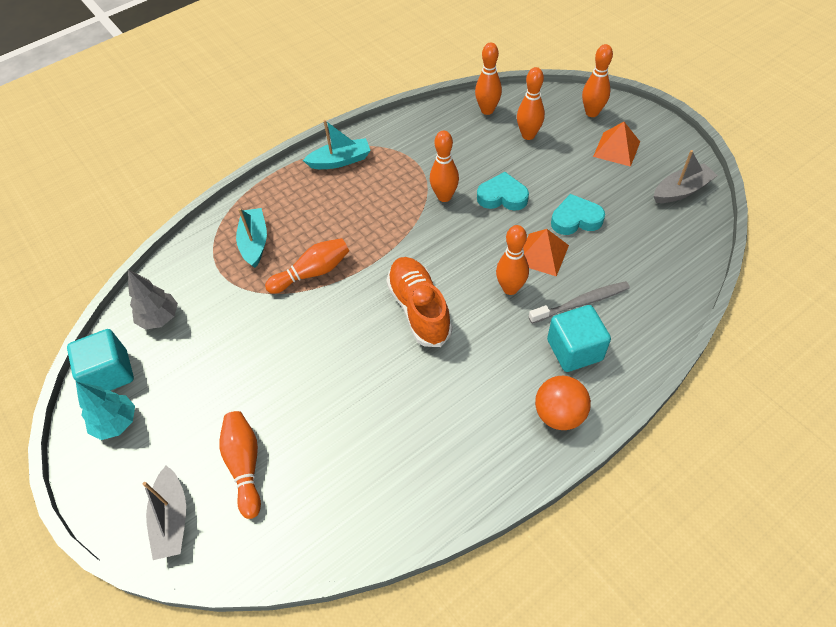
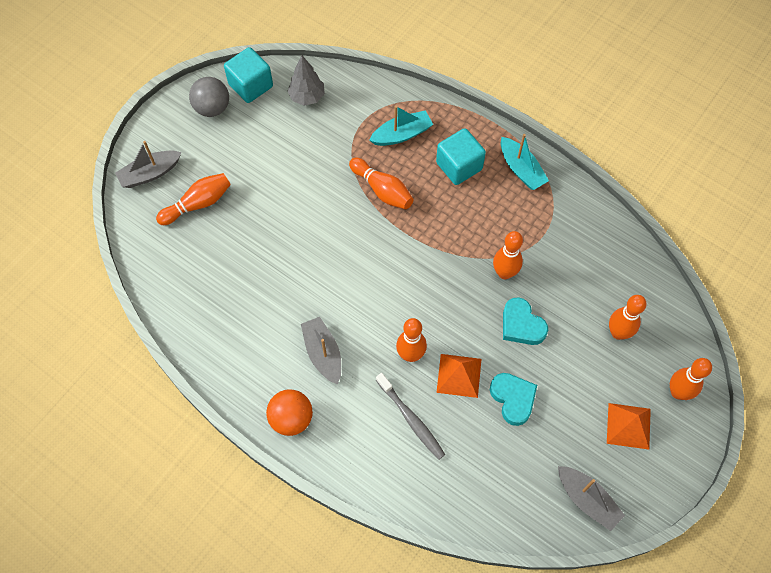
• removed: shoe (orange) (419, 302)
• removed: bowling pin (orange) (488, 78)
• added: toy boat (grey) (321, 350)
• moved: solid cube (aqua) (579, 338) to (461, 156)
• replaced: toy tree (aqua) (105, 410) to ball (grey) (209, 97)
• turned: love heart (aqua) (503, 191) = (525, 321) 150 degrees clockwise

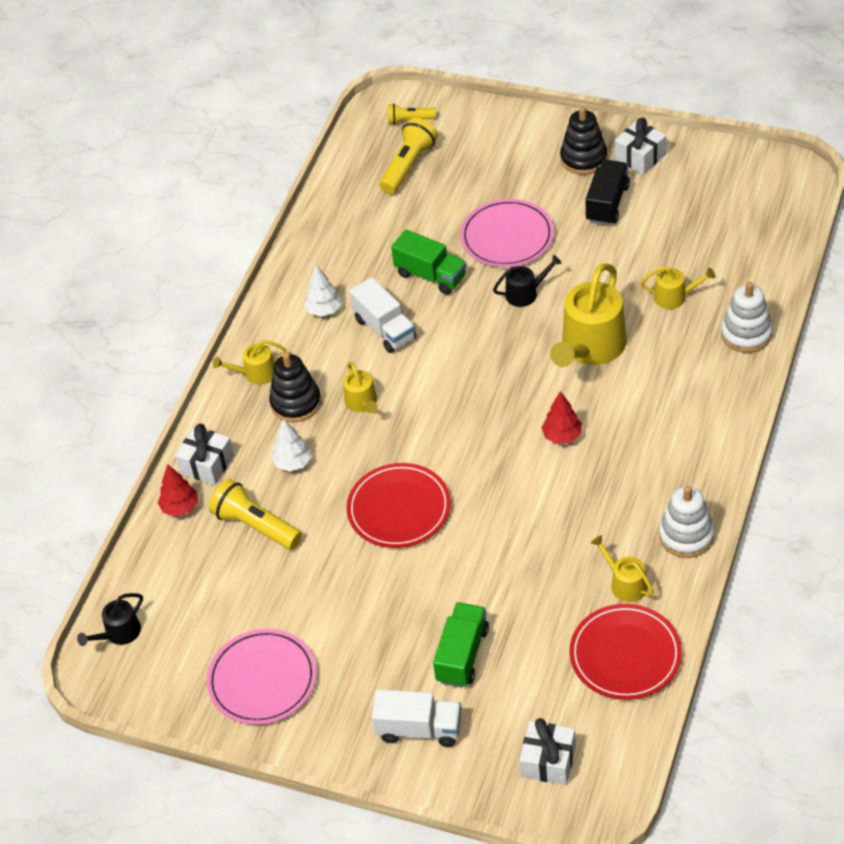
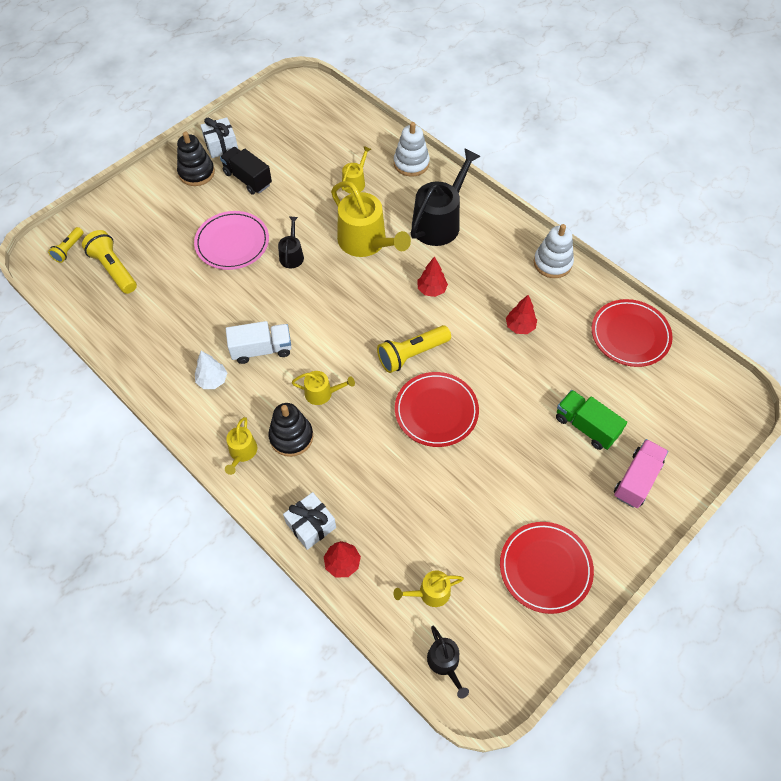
• removed: toy tree (snow-white) (291, 445)
• removed: truck (green) (428, 262)
• removed: gift (snow-white) (548, 751)
• added: watering pot (black) (446, 197)
• added: toy tree (scarlet) (521, 314)
• moved: flashlight (golden) (255, 514) to (414, 349)
• moved: watering pot (golden) (622, 568) to (429, 588)
• recoloured: dinner plate (rosy) (262, 677) to dinner plate (scarlet) (547, 568)
• recoloured: truck (snow-white) (416, 718) to truck (rosy) (641, 473)

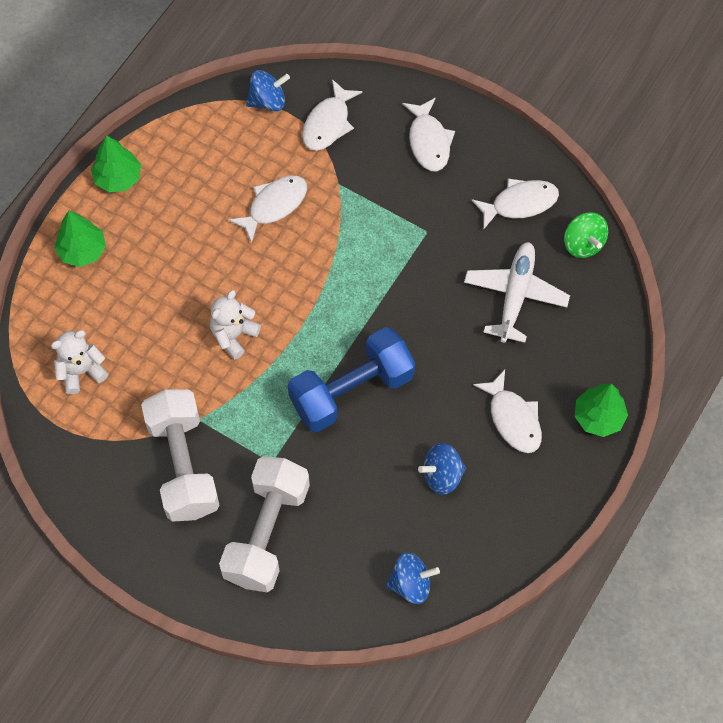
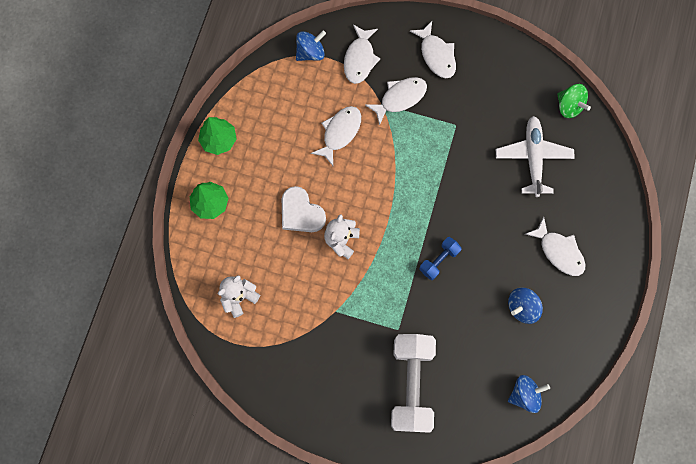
• removed: hand weight (snow-white) (180, 455)
• removed: toy tree (green) (601, 410)
• added: love heart (snow-white) (304, 209)
• moved: toy fish (snow-white) (515, 204) to (396, 101)
• resized: hand weight (royal blue) (351, 379) = (440, 258) x0.49

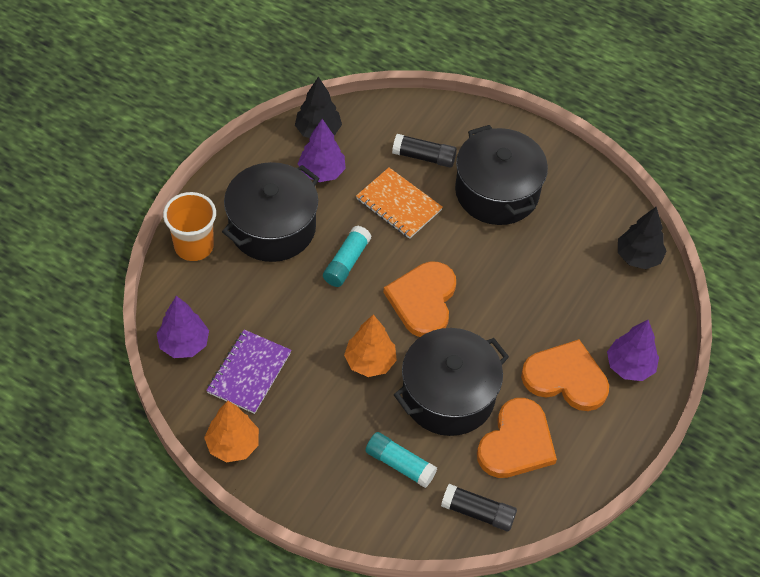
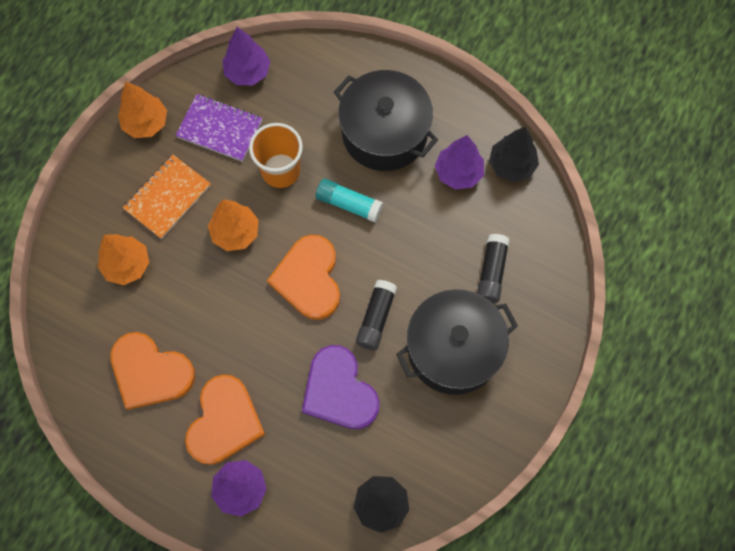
• removed: stockpot (black) (451, 382)
• added: love heart (purple) (341, 387)
• moved: tumbler (orange) (189, 226) to (276, 155)
• moved: notepad (orange) (399, 203) to (167, 197)
• moved: glue stick (black) (479, 507) to (376, 315)
• replaced: glue stick (aqua) (401, 460) to toy tree (orange) (123, 259)
• turned: love heart (orange) (419, 299) = (303, 277) 105 degrees counterclockwise

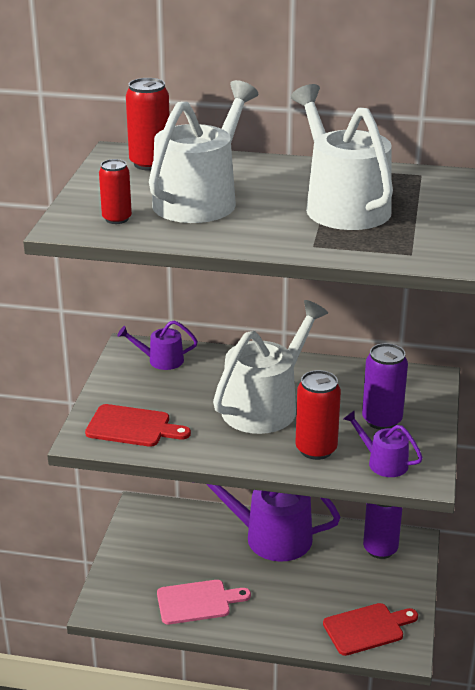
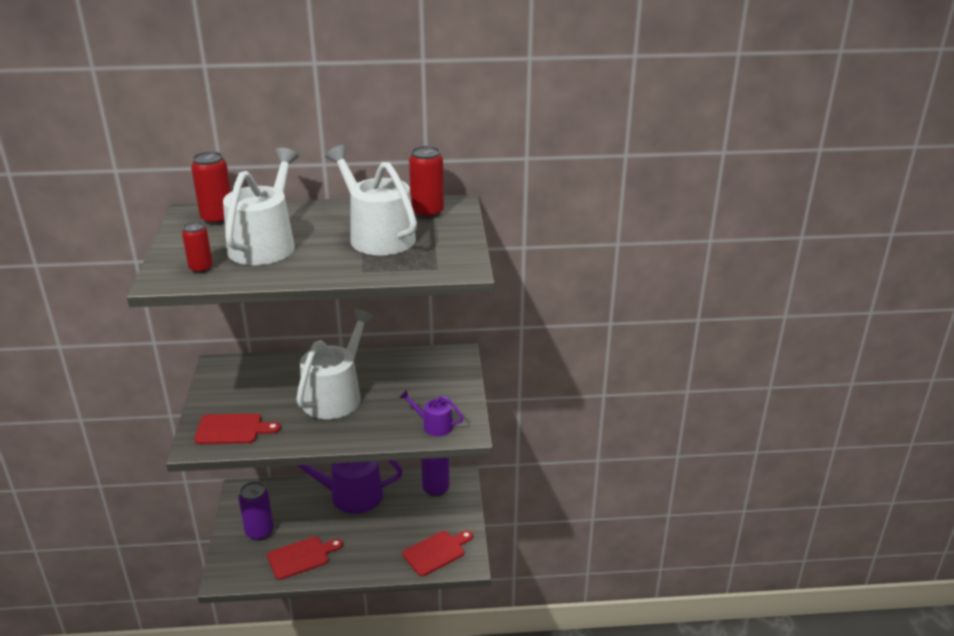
• removed: watering pot (purple) (157, 345)
• moved: can (scarlet) (318, 415) to (426, 182)
• moved: can (purple) (385, 386) to (256, 511)
• recoloured: cutting board (rosy) (204, 602) to cutting board (scarlet) (305, 558)

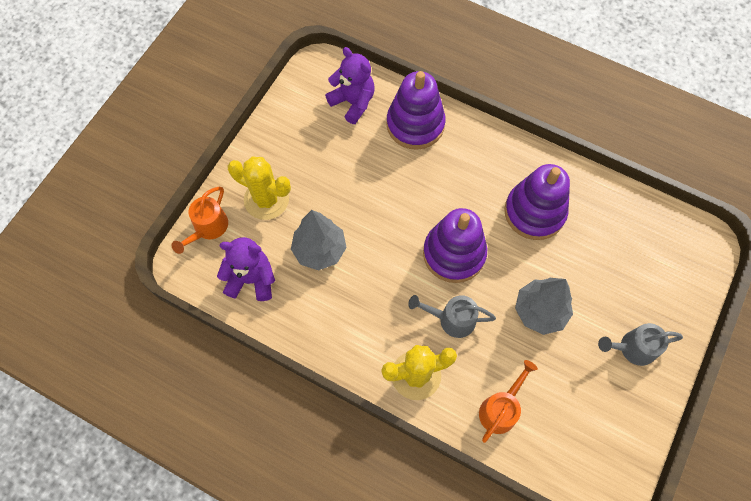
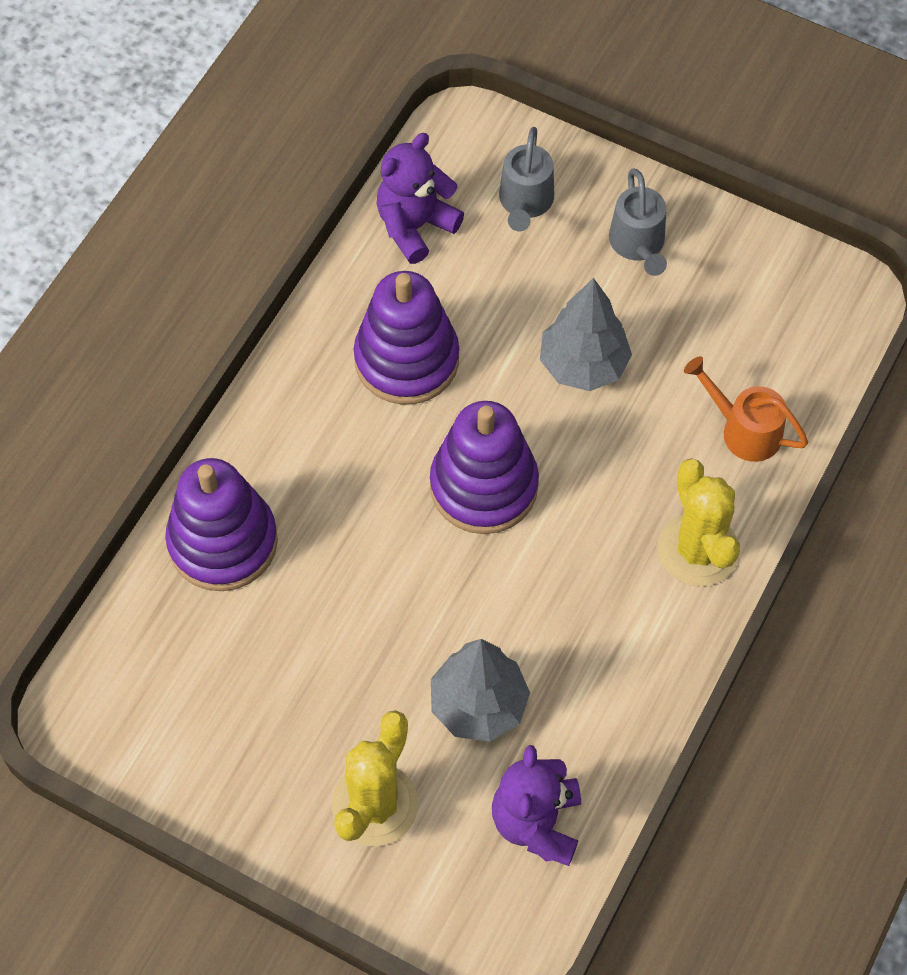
• removed: watering pot (orange) (199, 220)
• moved: teddy bear (purple) (350, 85) to (420, 198)
• moved: watering pot (grey) (452, 316) to (526, 179)

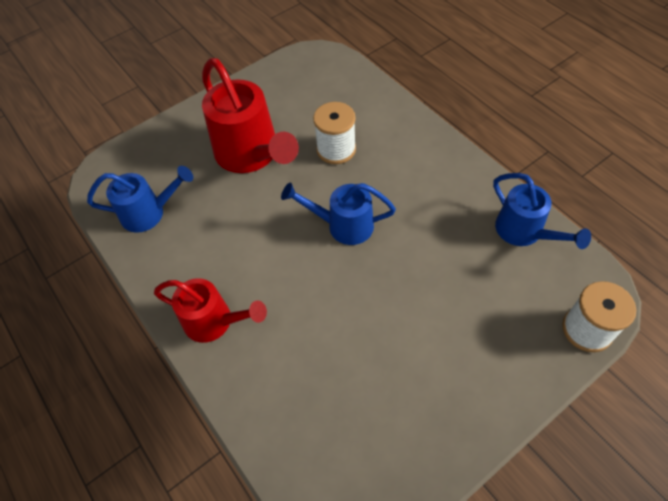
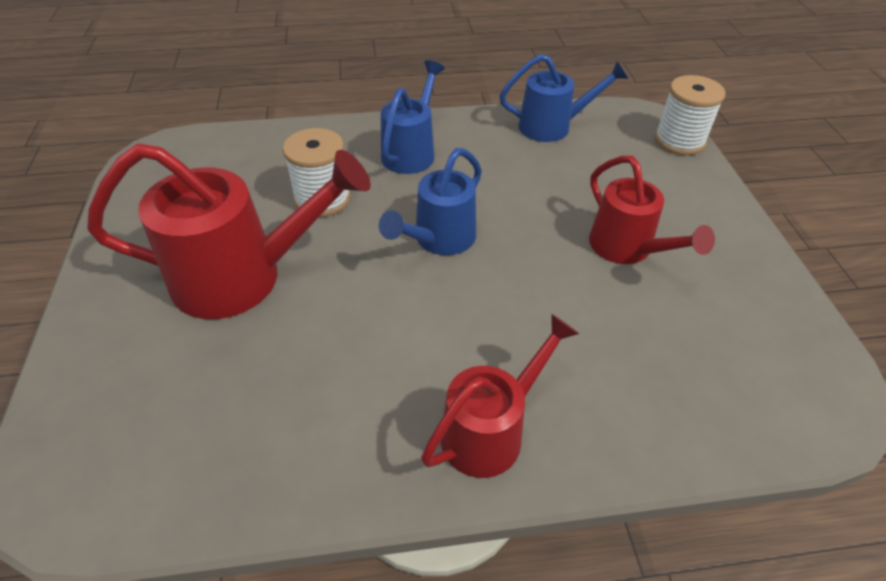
• added: watering pot (scarlet) (652, 209)
• moved: watering pot (royal blue) (140, 199) to (413, 117)

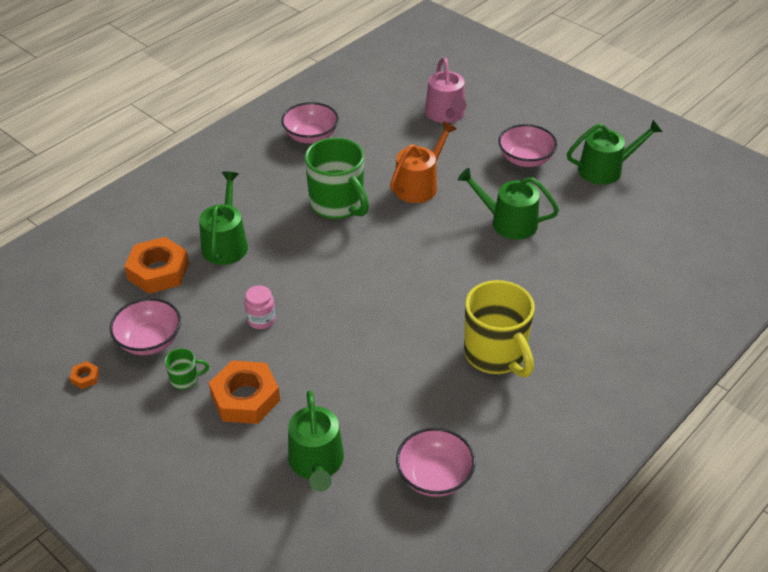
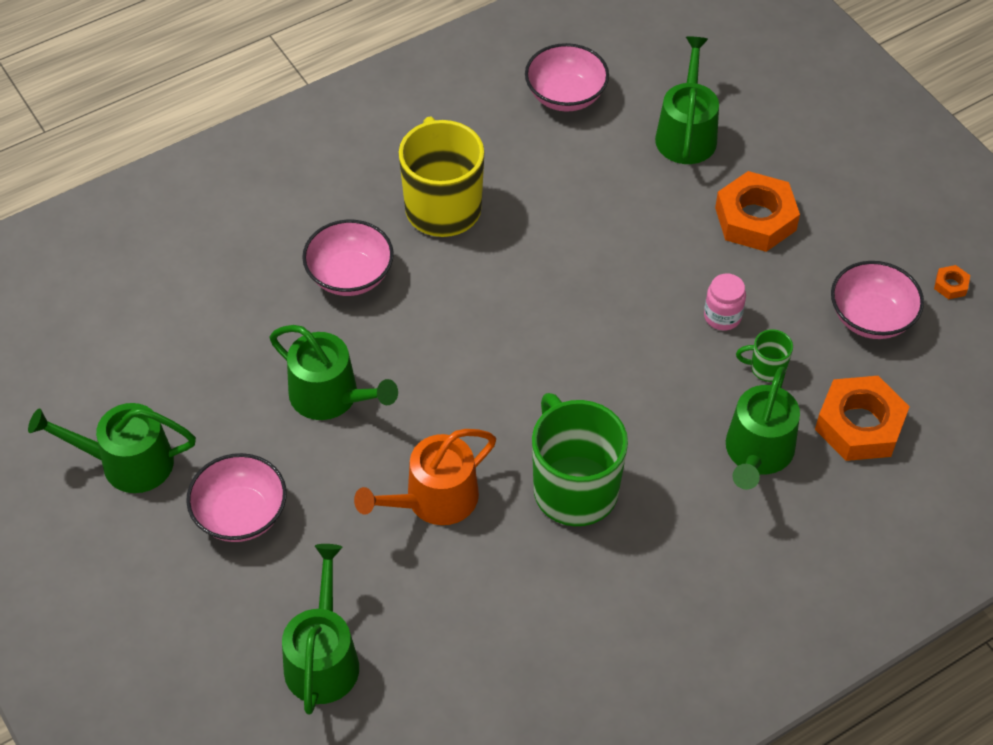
• moved: mug (green) (187, 369) to (764, 355)
• moved: bowl (rosy) (310, 123) to (348, 258)
• recoloured: watering pot (rosy) (445, 90) to watering pot (green) (320, 629)

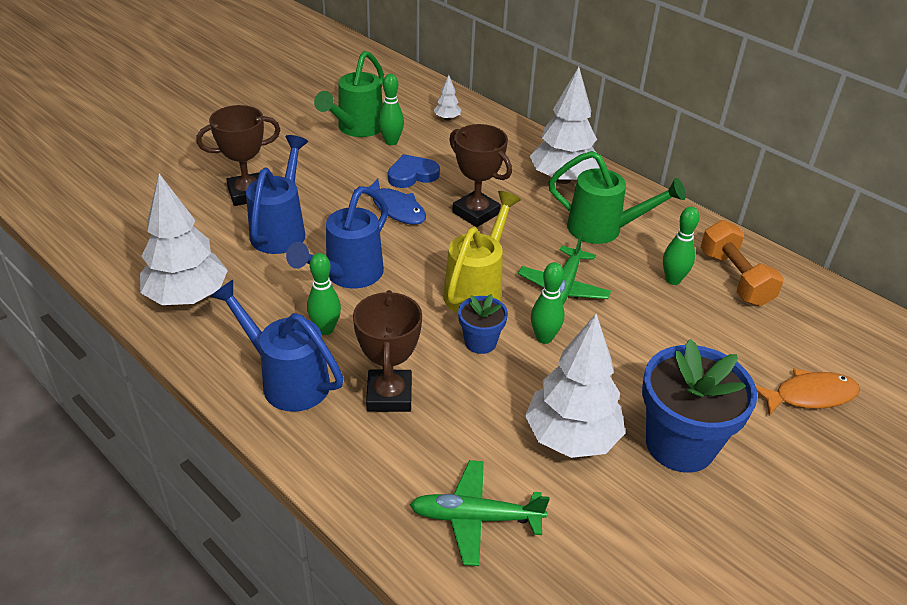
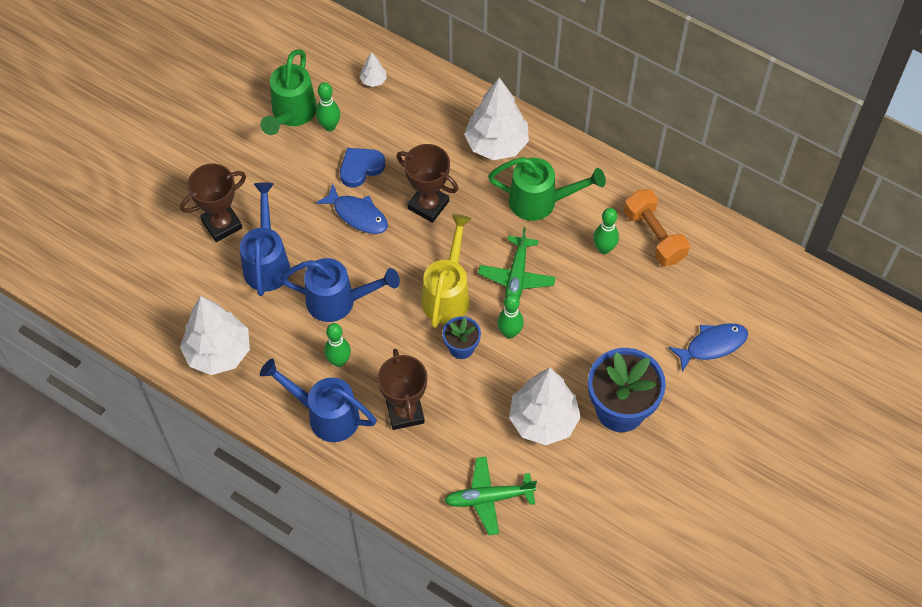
• recoloured: toy fish (orange) (807, 392) to toy fish (royal blue) (708, 347)
• turned: watering pot (royal blue) (337, 237) = (340, 290) 105 degrees counterclockwise

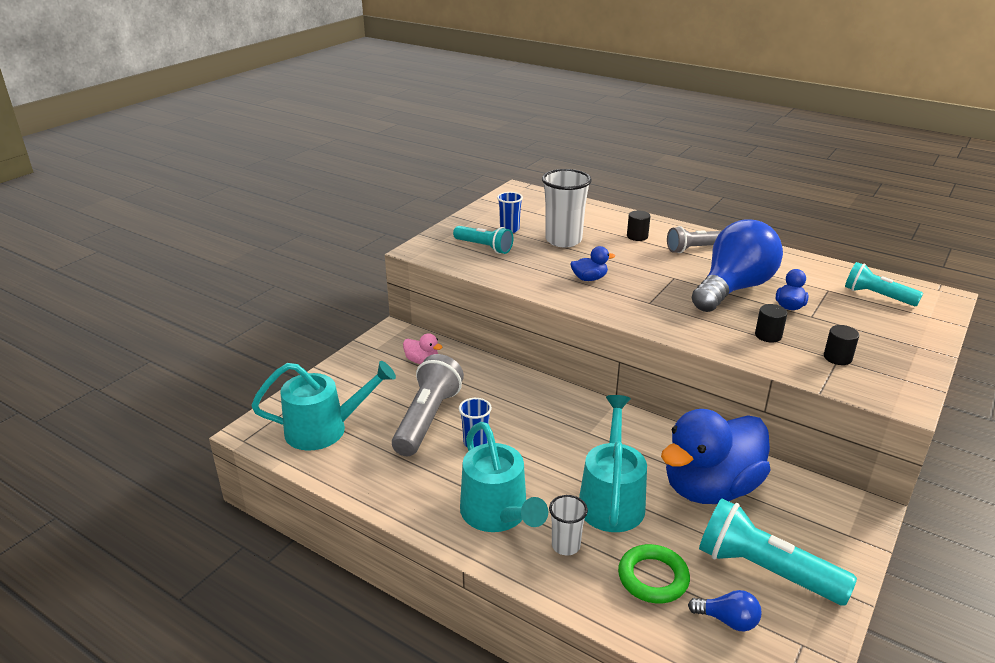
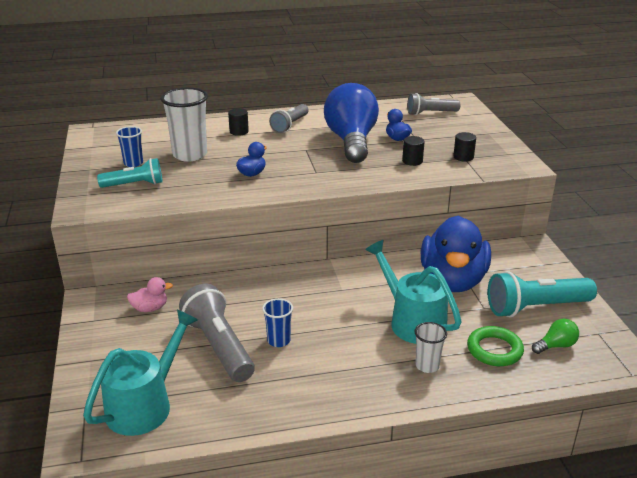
• removed: watering pot (aqua) (504, 477)
• recoloured: bulb (royal blue) (724, 610) to bulb (green) (555, 336)
• recoloured: flashlight (aqua) (884, 284) to flashlight (grey) (433, 104)

